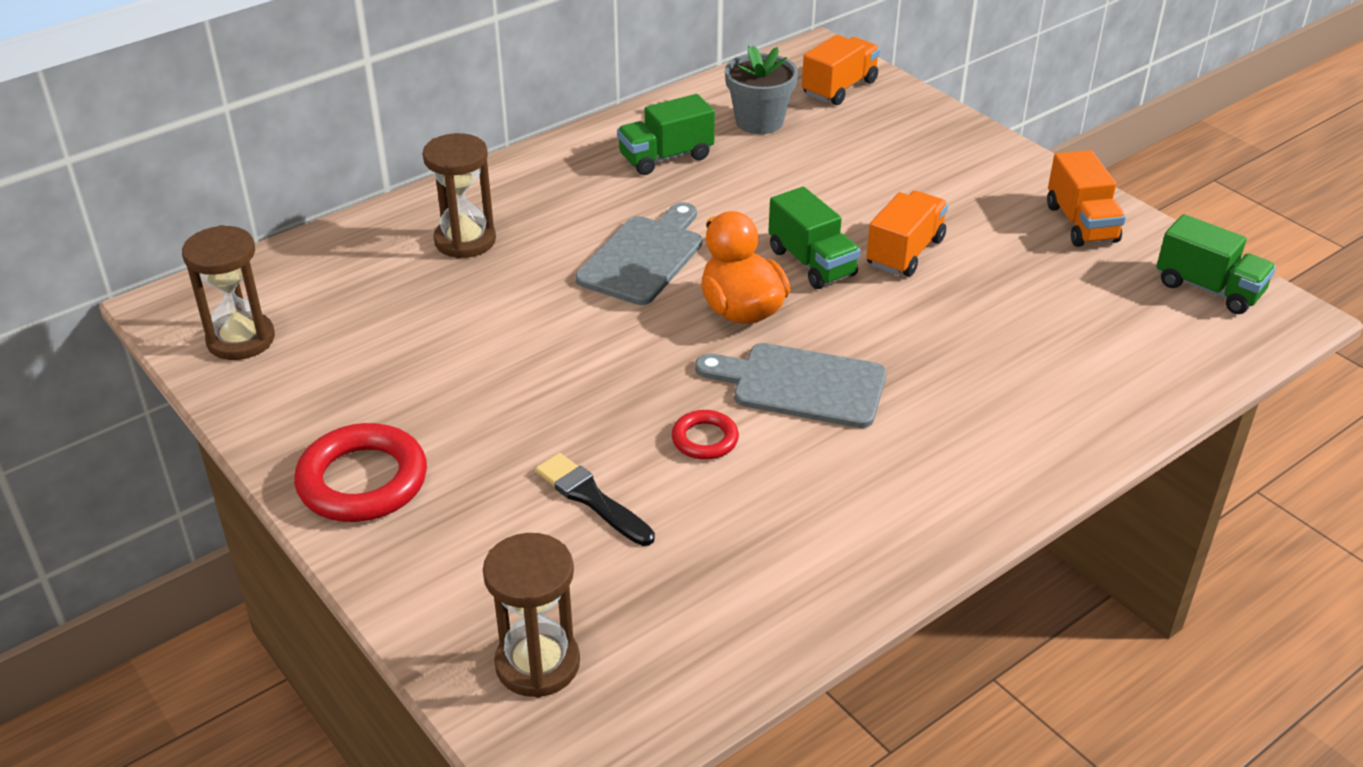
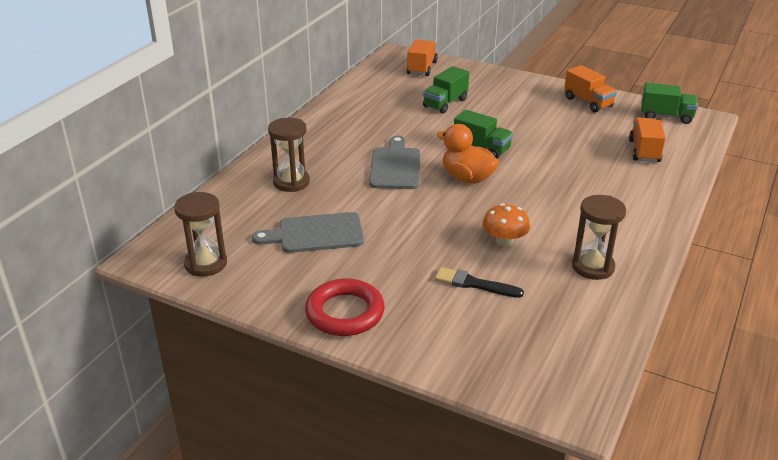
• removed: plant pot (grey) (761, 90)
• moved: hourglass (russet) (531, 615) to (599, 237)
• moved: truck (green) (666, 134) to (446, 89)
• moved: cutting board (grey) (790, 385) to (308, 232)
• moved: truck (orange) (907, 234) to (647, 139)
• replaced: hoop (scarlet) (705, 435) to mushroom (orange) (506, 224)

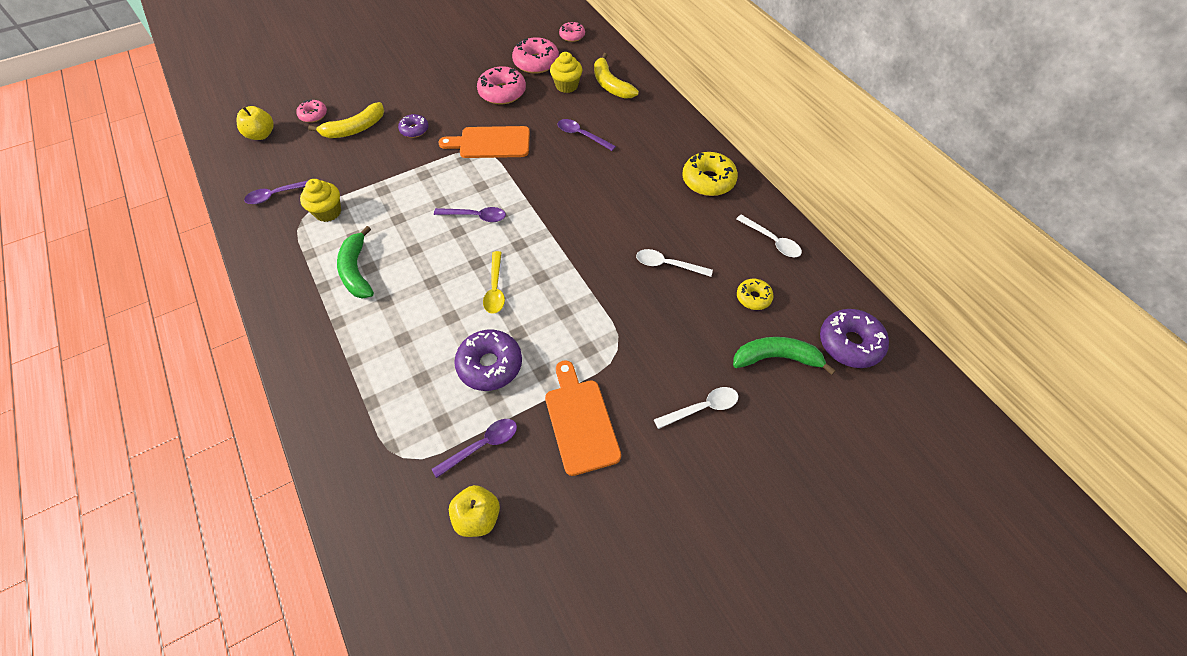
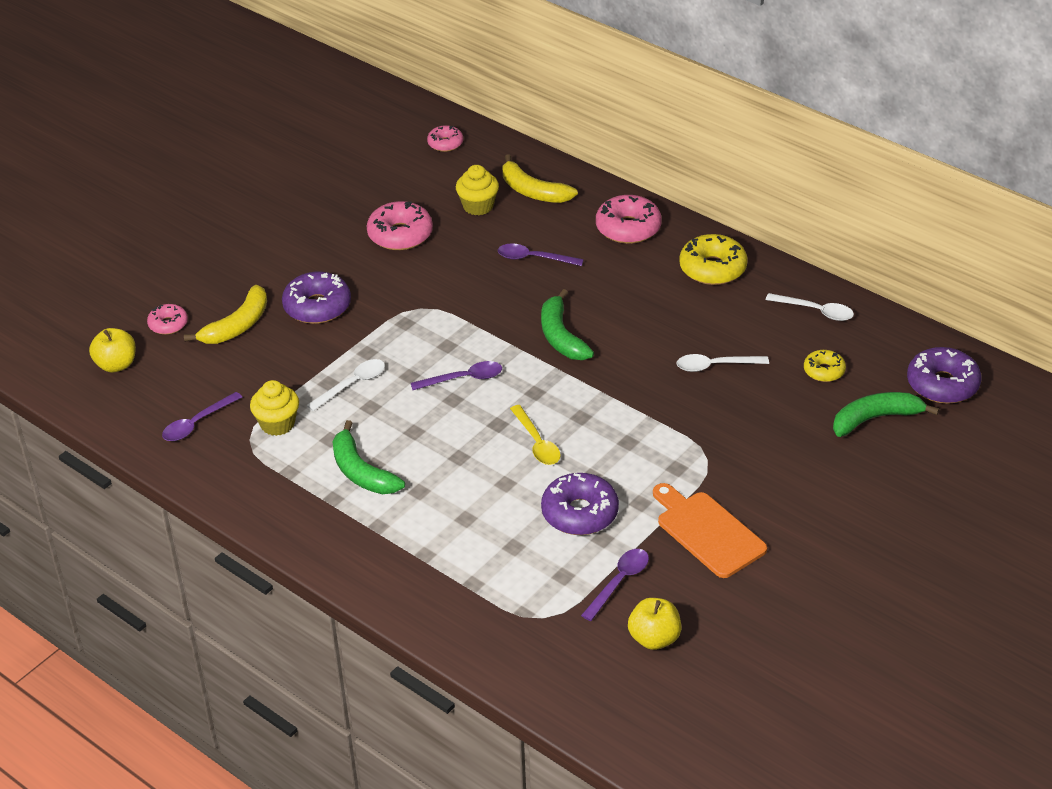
• removed: cutting board (orange) (484, 142)
• added: banana fruit (green) (567, 324)
• moved: donut (rosy) (535, 55) to (629, 219)
• moved: tablespoon (snow-white) (696, 408) to (346, 385)
• resized: donut (purple) (413, 126) = (316, 298) x1.72

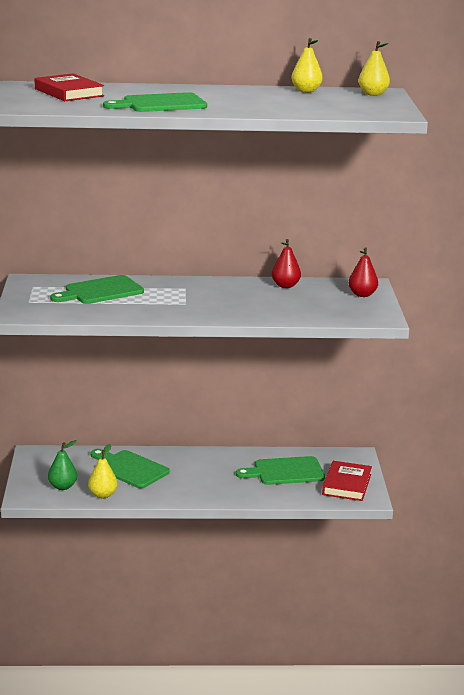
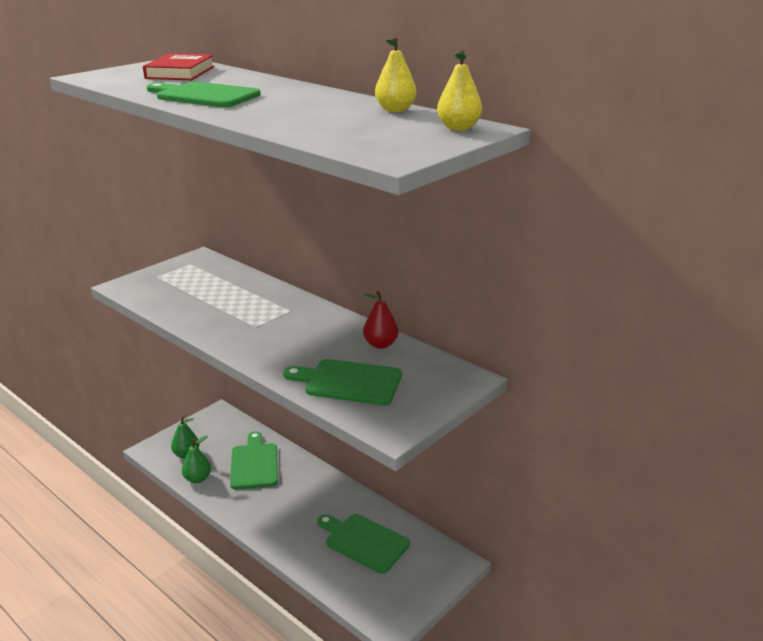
• removed: book (scarlet) (347, 481)
• removed: pear fruit (scarlet) (363, 272)
• moved: cutting board (green) (97, 289) to (342, 382)
• recoloured: pear fruit (golden) (103, 471) to pear fruit (green) (196, 459)

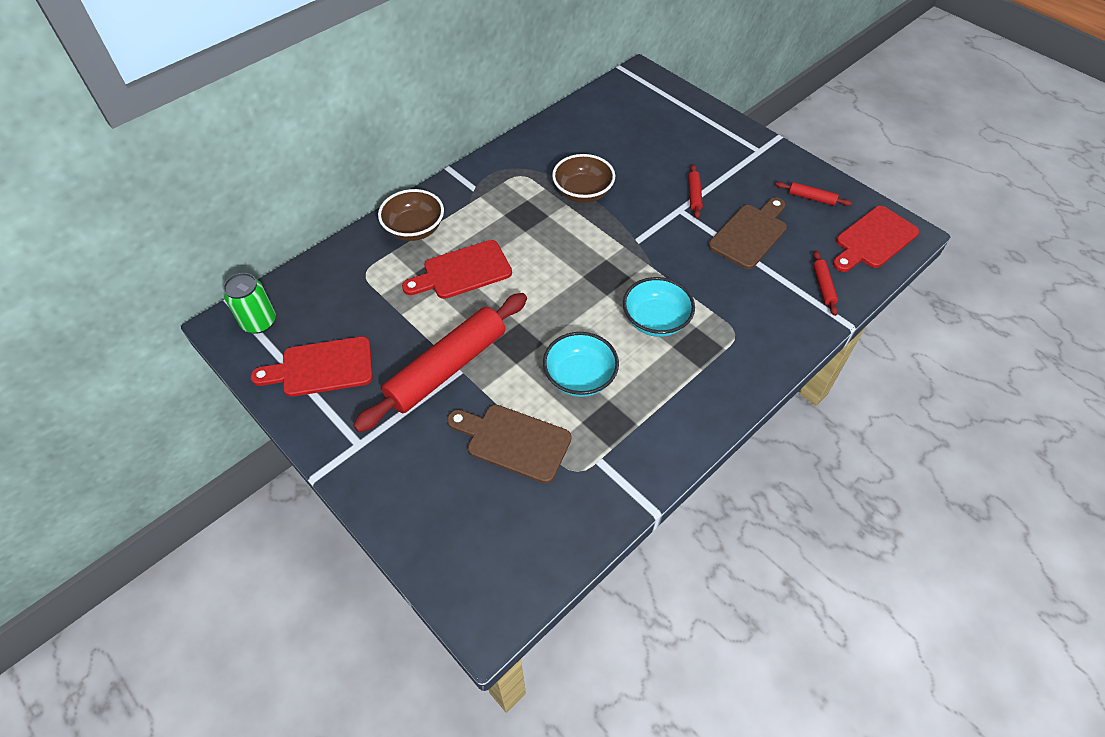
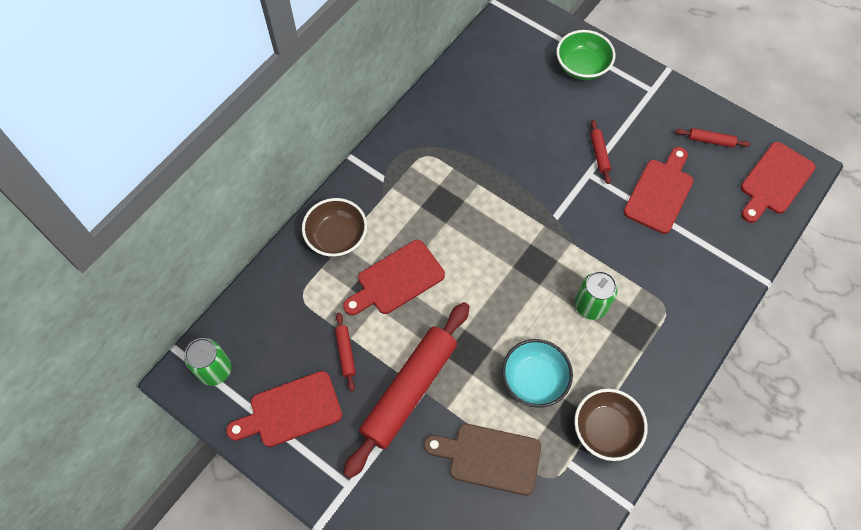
• added: bowl (green) (585, 55)
• moved: bowl (russet) (583, 178) to (611, 425)
• moved: rolling pin (scarlet) (825, 283) to (345, 352)
• replaced: bowl (aqua) (659, 307) to can (green) (596, 295)
• recoloured: cutting board (russet) (747, 233) to cutting board (scarlet) (658, 190)

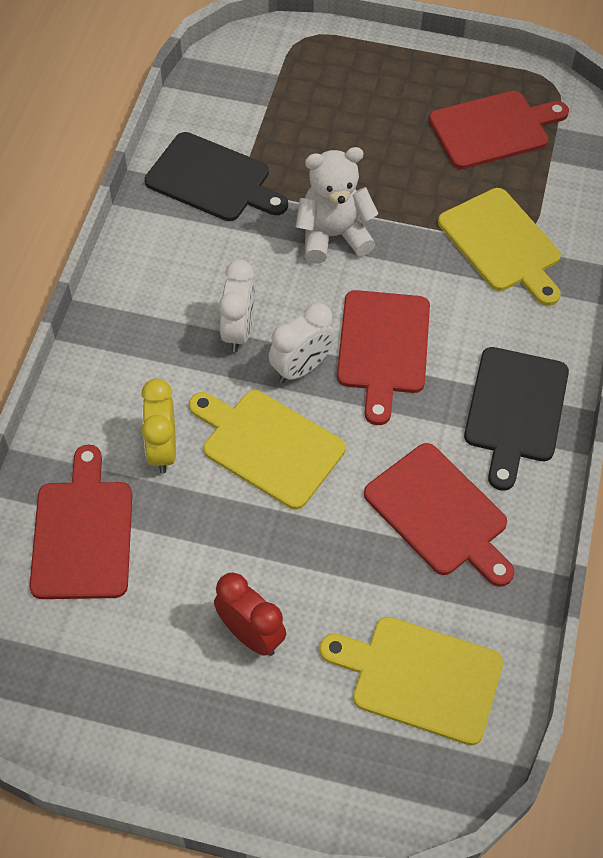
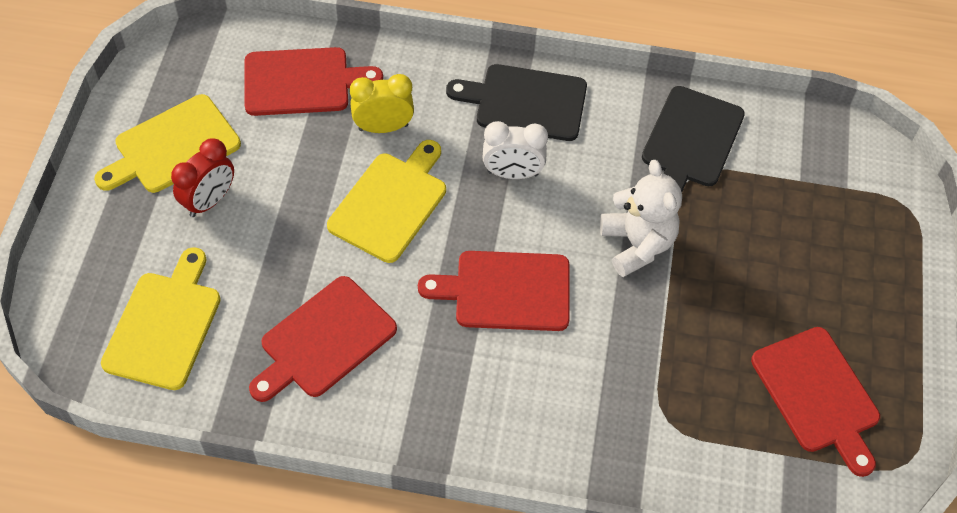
• removed: bedside clock (snow-white) (302, 343)
• moved: cutting board (golden) (499, 247) to (167, 143)
• moved: cutting board (black) (516, 419) to (516, 102)

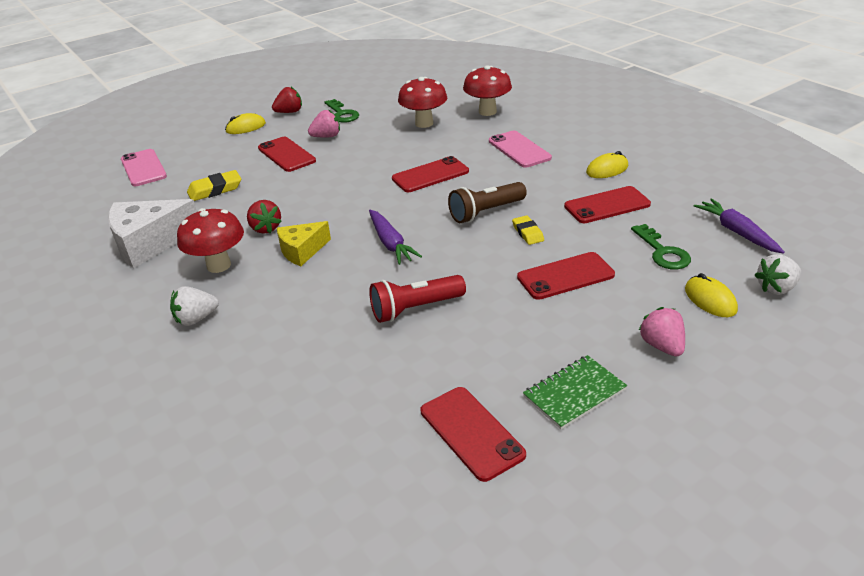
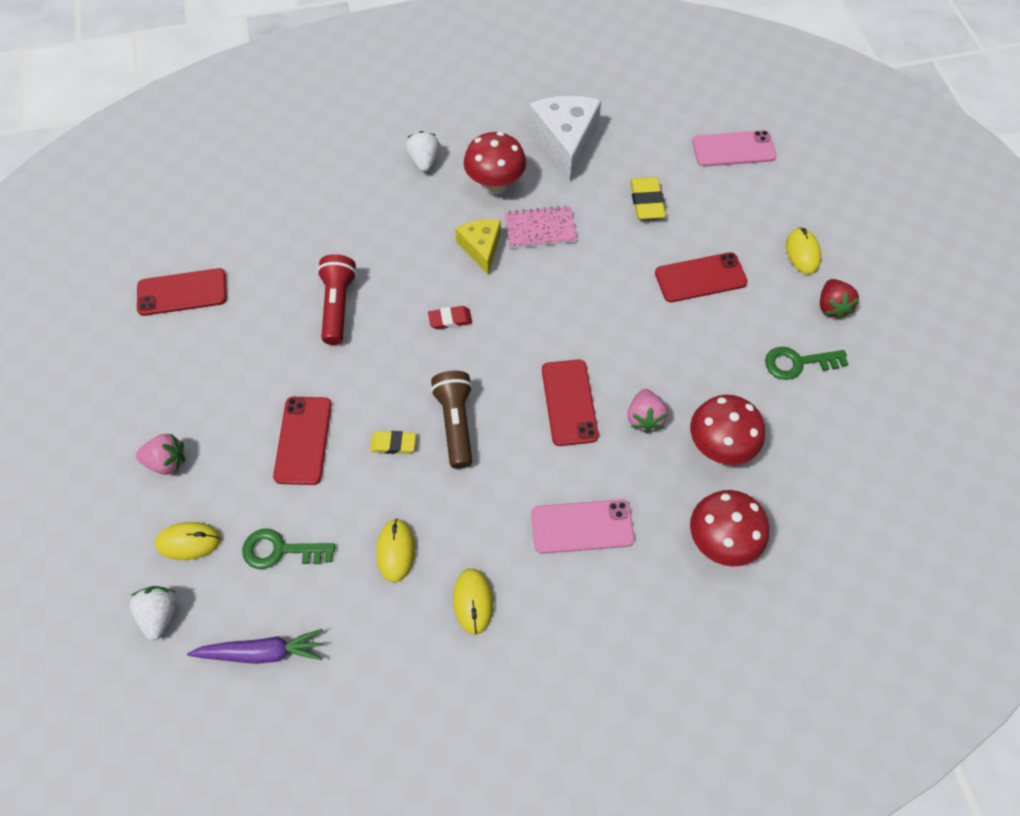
• removed: notepad (green) (575, 392)
• moved: toy strawberry (rosy) (324, 124) to (647, 411)
• replaced: toy strawberry (scarlet) (264, 217) to notepad (rosy) (541, 227)
• replaced: carrot (purple) (395, 237) to eraser (scarlet) (450, 317)
• replaced: smartphone (scarlet) (607, 204) to PC mouse (golden) (395, 551)

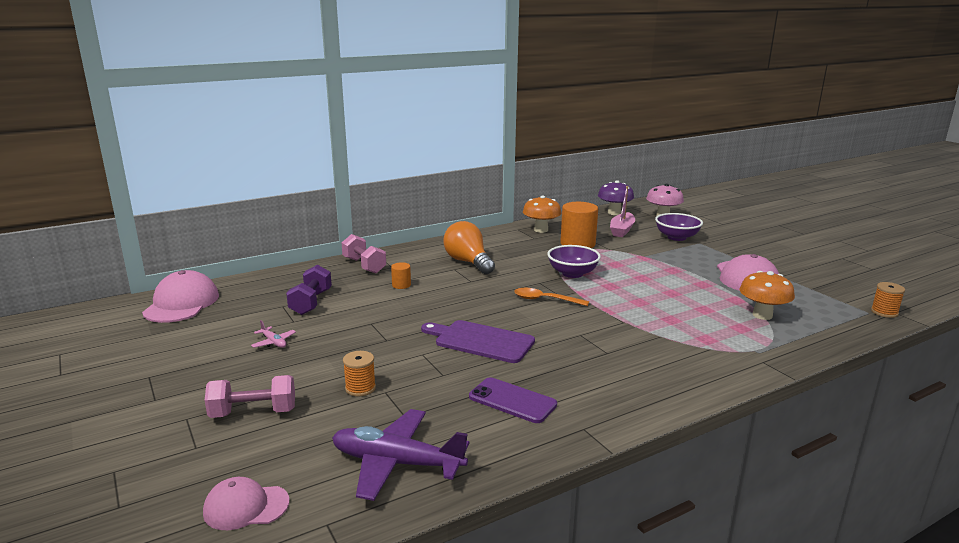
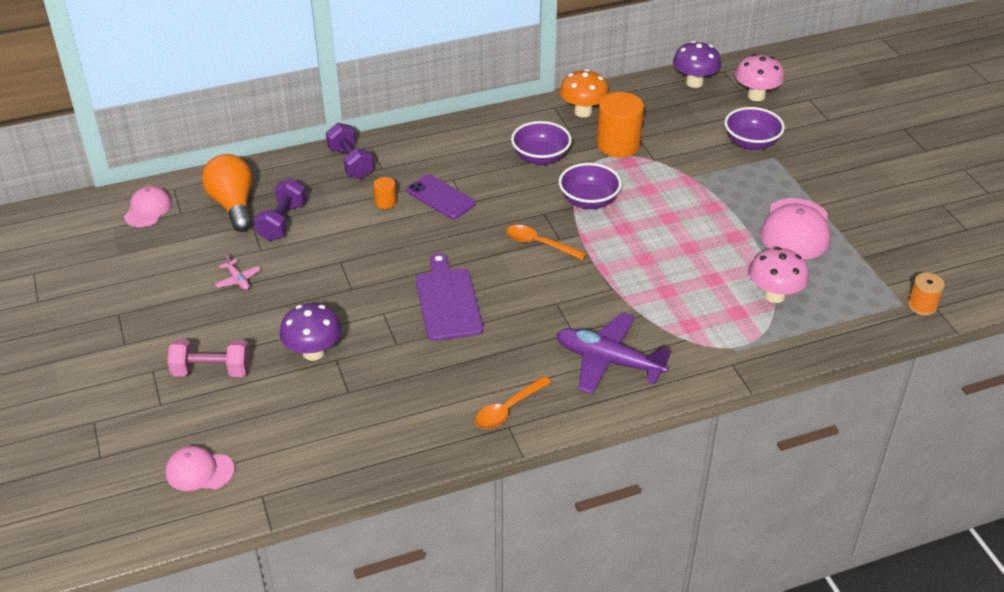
• removed: toy boat (rosy) (622, 211)
• added: tablespoon (orange) (513, 402)
• added: bowl (purple) (541, 143)
• moved: aeroplane (purple) (400, 455) to (614, 353)
• moved: bulb (orange) (469, 247) to (227, 193)
• moved: smartphone (purple) (513, 400) to (441, 196)
• replaced: bobbin (orange) (359, 374) to mushroom (purple) (311, 332)
• recoloured: hand weight (rosy) (364, 253) to hand weight (purple) (350, 151)
• recoloured: mushroom (orange) (767, 295) to mushroom (rosy) (779, 275)
• turned: cutting board (purple) (478, 341) = (449, 297) 45 degrees clockwise
• resized: baseball cap (rosy) (180, 296) = (148, 206) x0.61

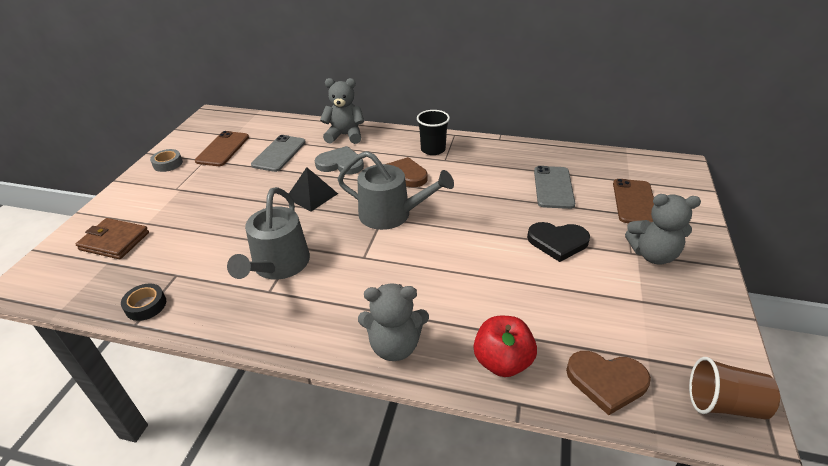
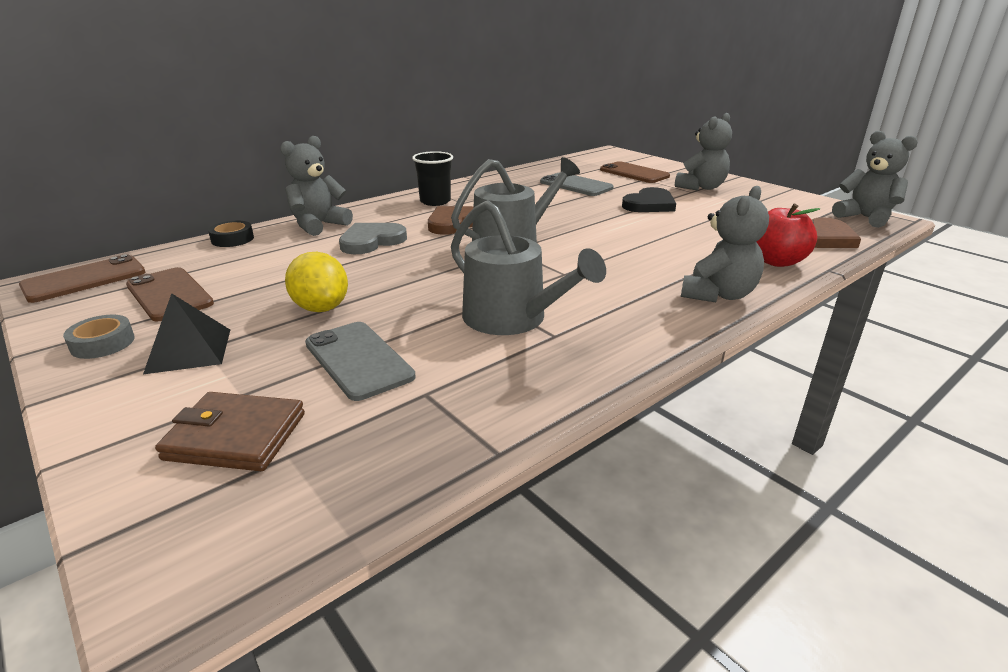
• added: smartphone (russet) (82, 278)
• added: lemon (golden) (316, 282)
• moved: roll of tape (black) (143, 302) to (231, 234)
• moved: smartphone (grey) (278, 153) to (360, 361)
• moved: solid pyramid (black) (313, 189) to (186, 333)
• replaced: tumbler (russet) (734, 388) to teddy bear (grey) (875, 179)
• turned: wallet (russet) (112, 238) = (230, 431) 45 degrees clockwise

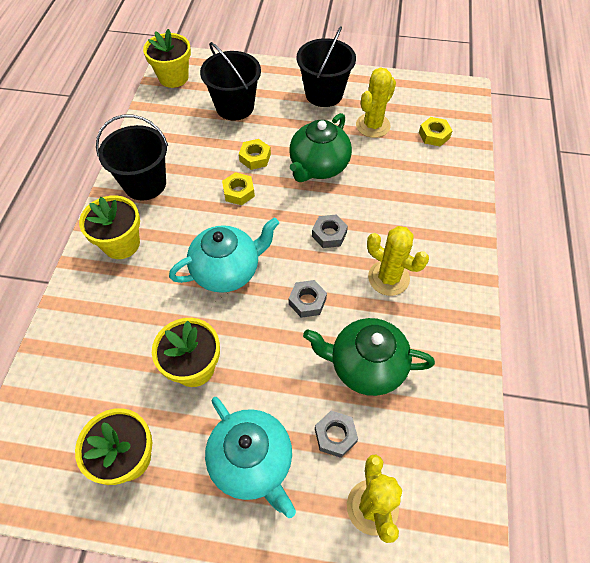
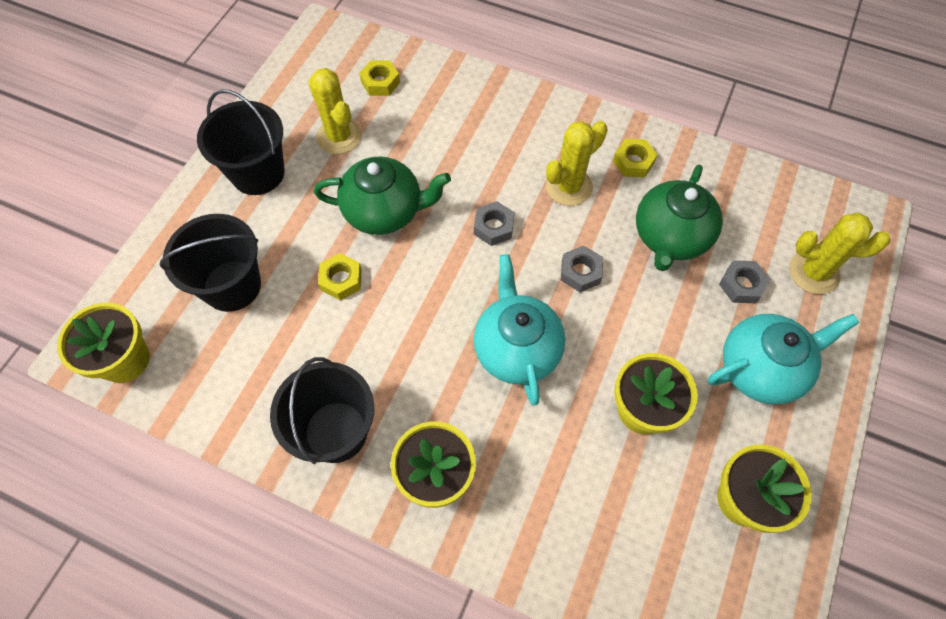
• moved: nut (golden) (238, 188) to (635, 158)
• turned: tea pot (green) (320, 147) = (382, 195) 45 degrees counterclockwise

